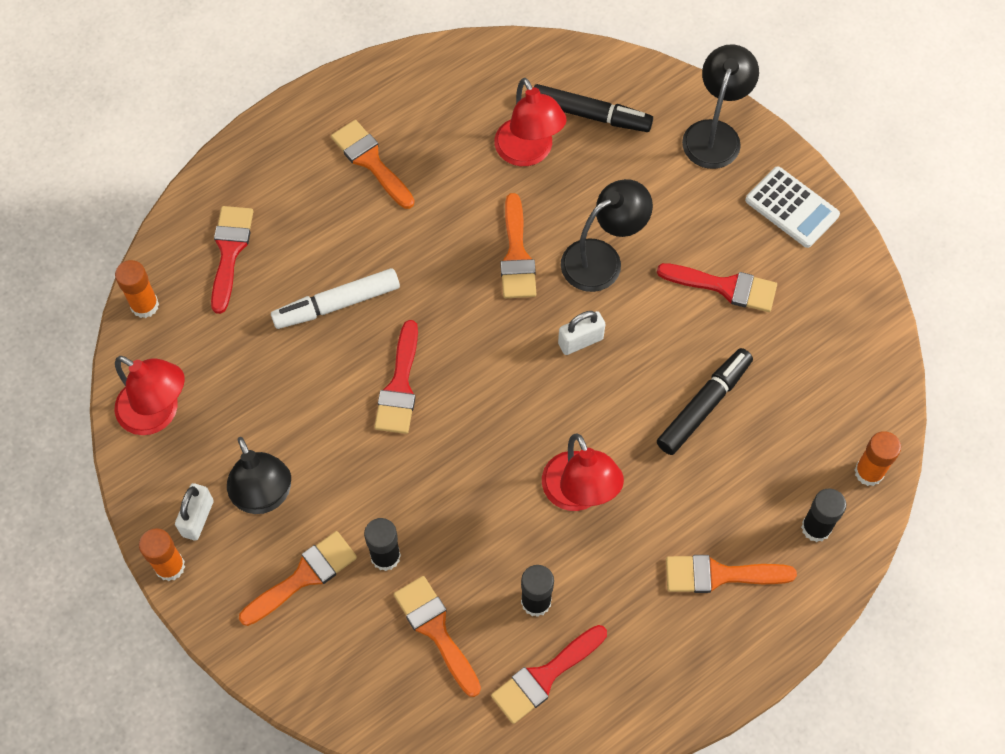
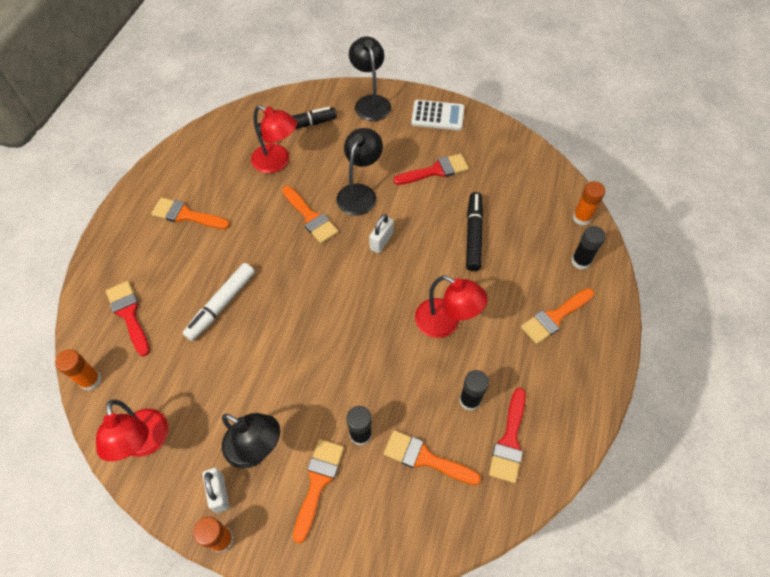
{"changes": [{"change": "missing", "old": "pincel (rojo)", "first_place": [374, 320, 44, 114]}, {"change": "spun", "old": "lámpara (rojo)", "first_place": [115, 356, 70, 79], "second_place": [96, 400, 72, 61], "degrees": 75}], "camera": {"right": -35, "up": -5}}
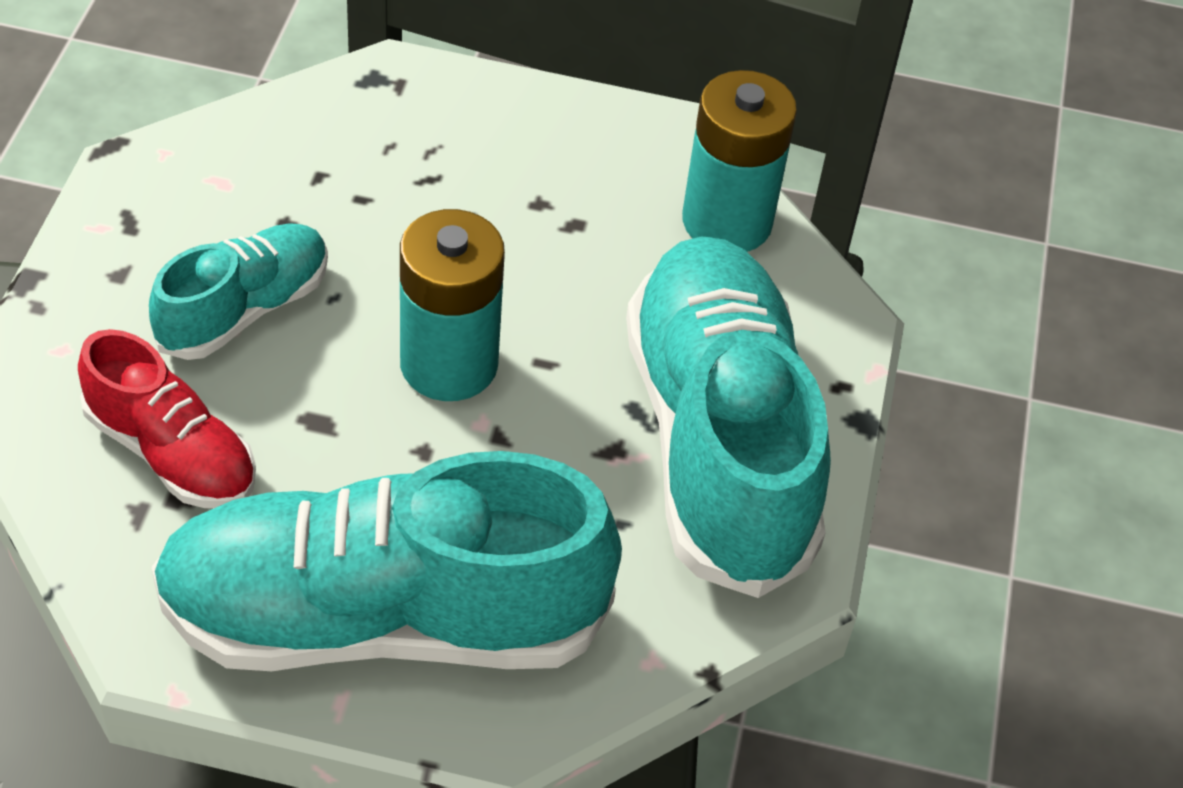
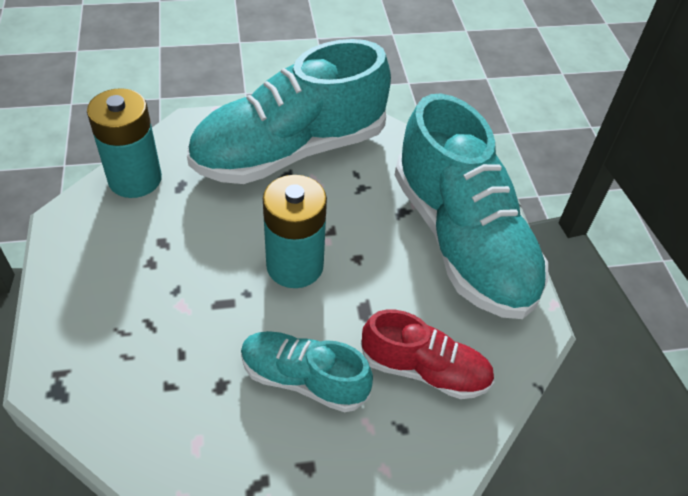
{"changes": [{"change": "spun", "old": "zapato (rojo)", "first_place": [78, 329, 178, 179], "second_place": [361, 310, 134, 89], "degrees": 90}], "camera": {"right": -110, "up": 0}}
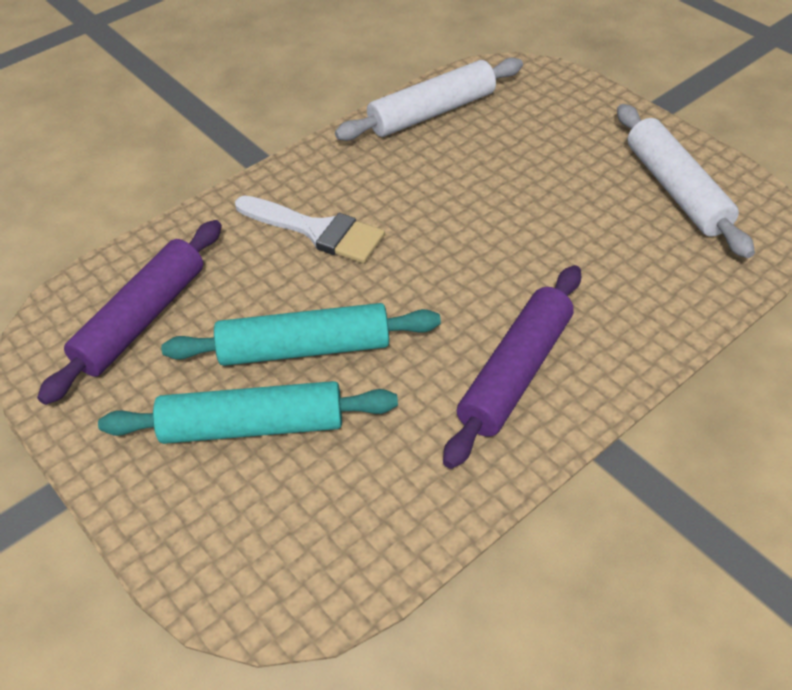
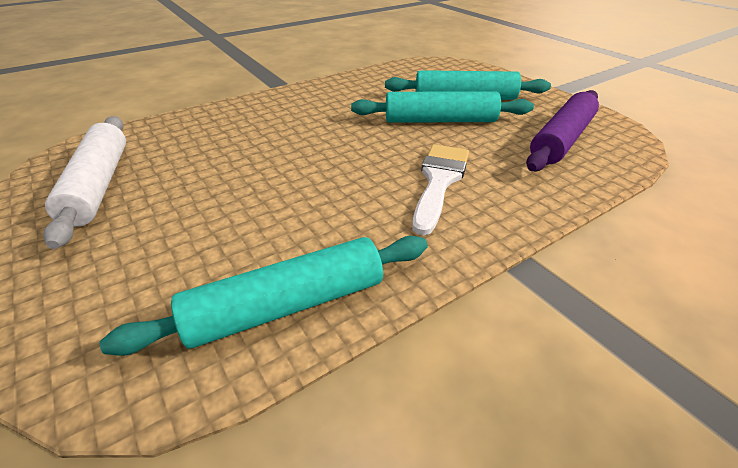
{"changes": [{"change": "colour", "old": "rodillo (blanco)", "new": "rodillo (turquesa)", "first_place": [335, 58, 188, 83], "second_place": [100, 236, 328, 120]}, {"change": "spun", "old": "pincel (blanco)", "first_place": [235, 196, 150, 67], "second_place": [412, 144, 57, 91], "degrees": 75}, {"change": "missing", "old": "rodillo (morado)", "first_place": [443, 265, 138, 204]}], "camera": {"right": -175, "up": -10}}
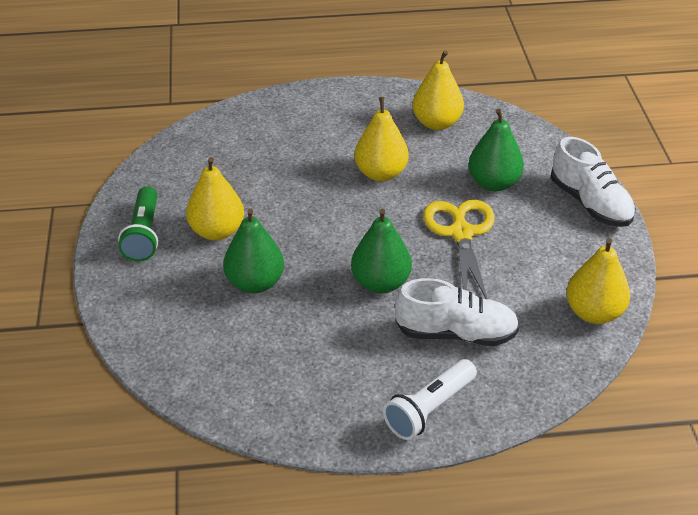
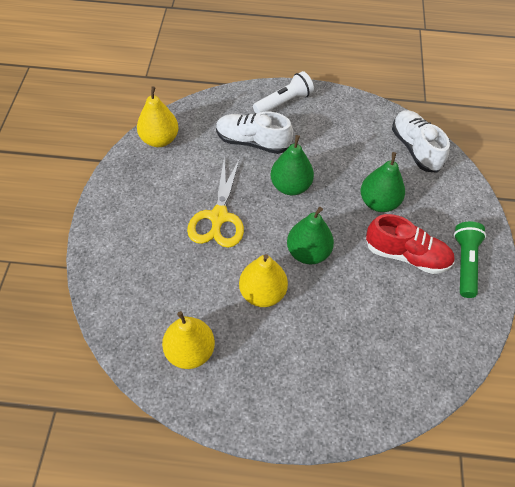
{"changes": [{"change": "relocated", "old": "pera (verde)", "first_place": [468, 109, 56, 82], "second_place": [287, 207, 47, 57]}, {"change": "relocated", "old": "zapato (blanco)", "first_place": [551, 137, 85, 90], "second_place": [392, 110, 58, 63]}, {"change": "exchanged", "old": "pera (amarillo)", "new": "zapato (rojo)", "first_place": [186, 157, 58, 83], "second_place": [366, 214, 89, 60]}], "camera": {"right": -170, "up": 15}}
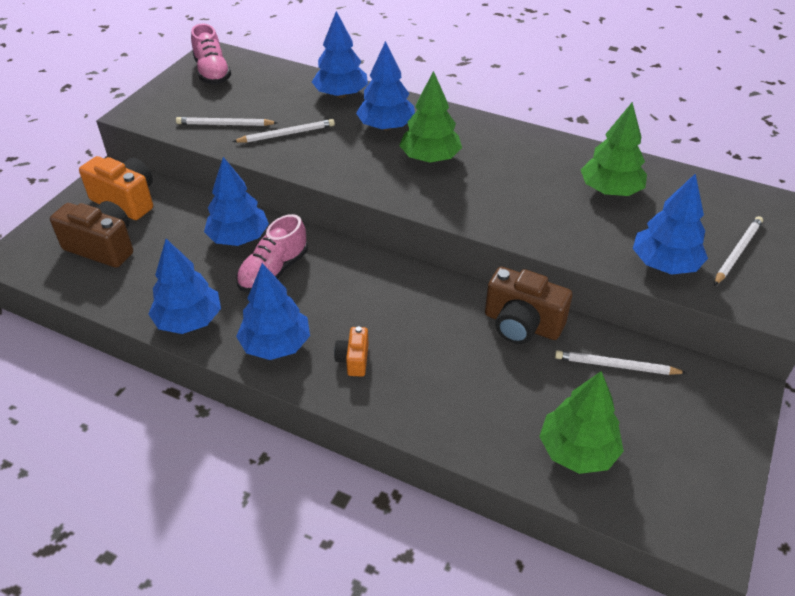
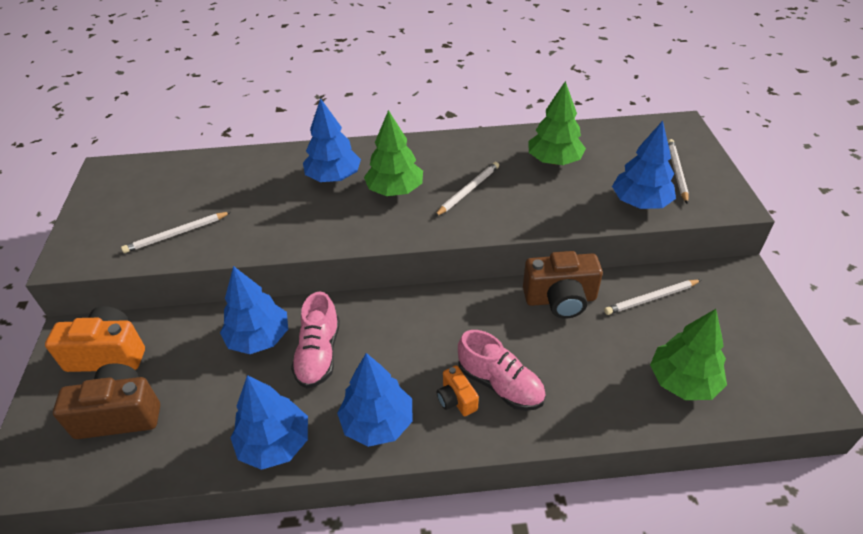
{"changes": [{"change": "missing", "old": "árbol (azul)", "first_place": [312, 11, 56, 87]}, {"change": "relocated", "old": "zapato (rosa)", "first_place": [191, 24, 40, 60], "second_place": [458, 330, 88, 81]}, {"change": "relocated", "old": "lápiz (blanco)", "first_place": [232, 119, 103, 24], "second_place": [434, 162, 65, 55]}], "camera": {"right": -30, "up": 0}}
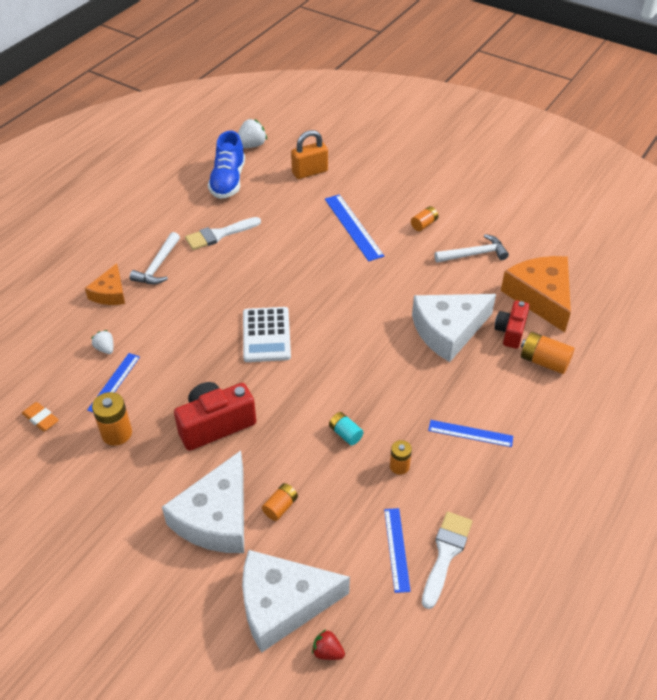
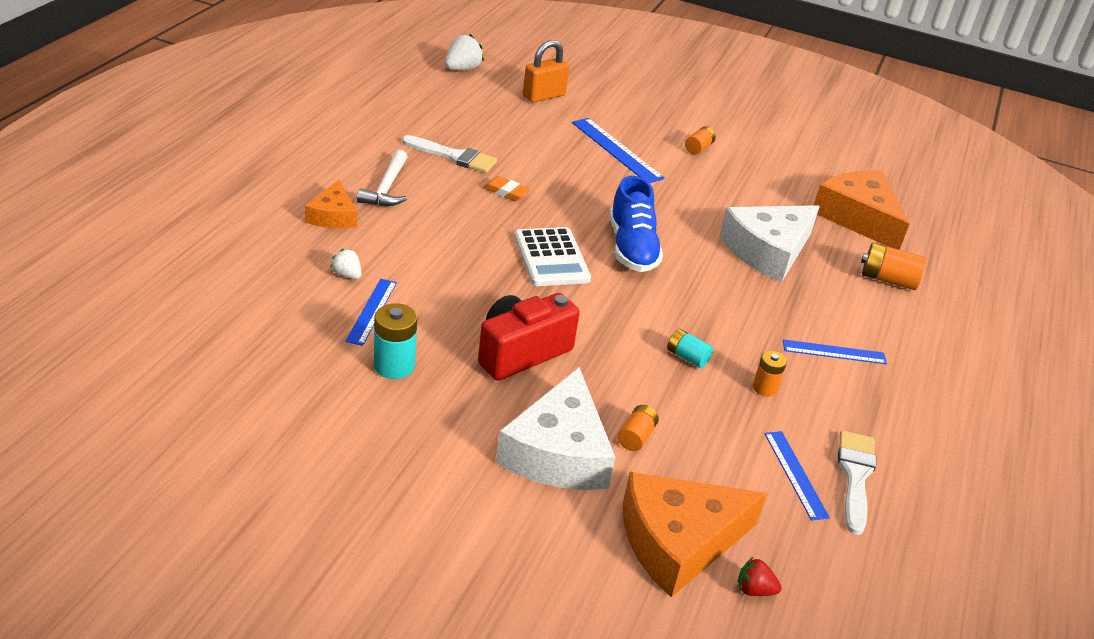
{"changes": [{"change": "relocated", "old": "zapato (azul)", "first_place": [208, 131, 37, 68], "second_place": [610, 175, 53, 97]}, {"change": "spun", "old": "pincel (blanco)", "first_place": [185, 217, 76, 33], "second_place": [402, 135, 95, 38], "degrees": -120}, {"change": "missing", "old": "martillo (blanco)", "first_place": [434, 234, 75, 29]}, {"change": "missing", "old": "cámara (rojo)", "first_place": [495, 300, 35, 49]}, {"change": "colour", "old": "pila (naranja)", "new": "pila (turquesa)", "first_place": [92, 392, 40, 54], "second_place": [374, 303, 43, 76]}, {"change": "relocated", "old": "goma de borrar (naranja)", "first_place": [22, 402, 37, 29], "second_place": [483, 176, 48, 25]}, {"change": "colour", "old": "queso (blanco)", "new": "queso (naranja)", "first_place": [242, 550, 108, 103], "second_place": [623, 472, 144, 125]}], "camera": {"right": -15, "up": -10}}
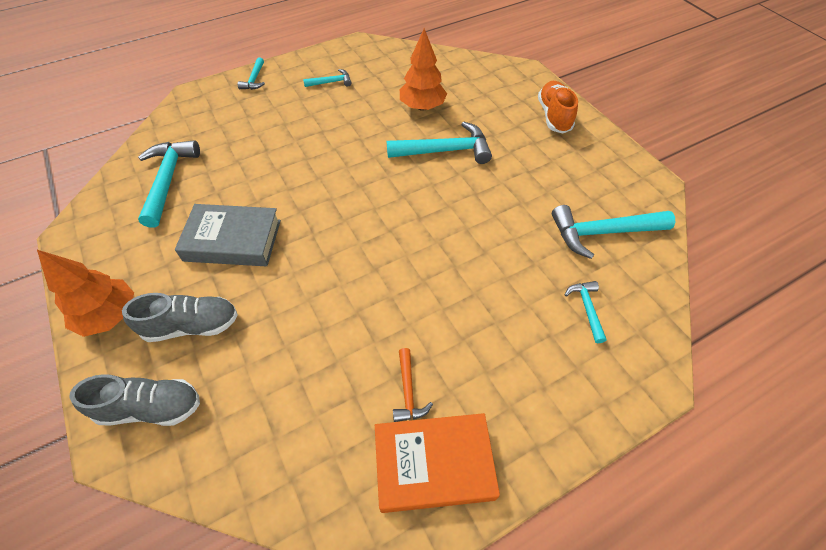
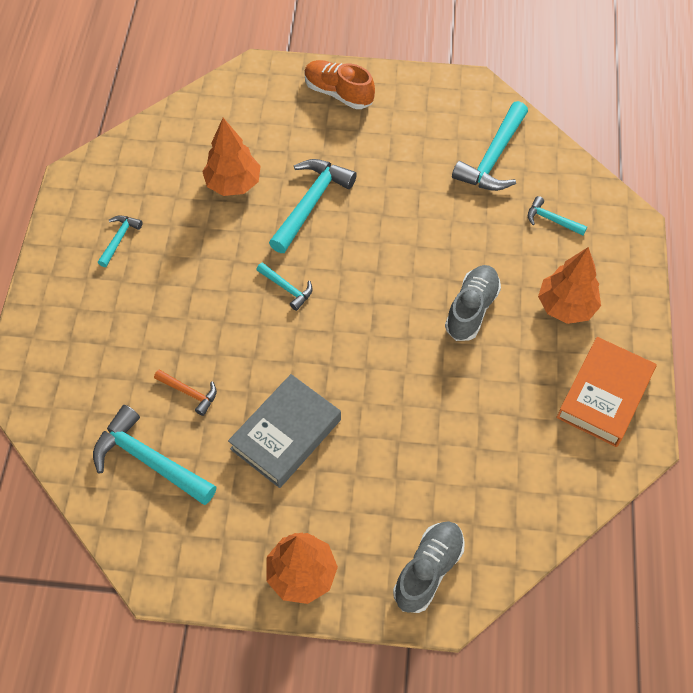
{"changes": [{"change": "relocated", "old": "martillo (turquesa)", "first_place": [238, 57, 27, 33], "second_place": [257, 262, 56, 49]}, {"change": "relocated", "old": "zapato (gris)", "first_place": [122, 293, 116, 49], "second_place": [445, 265, 56, 76]}, {"change": "relocated", "old": "martillo (naranja)", "first_place": [393, 348, 40, 74], "second_place": [154, 369, 63, 47]}, {"change": "appeared", "new": "árbol (naranja)", "second_place": [538, 247, 63, 77]}], "camera": {"right": -55, "up": 5}}
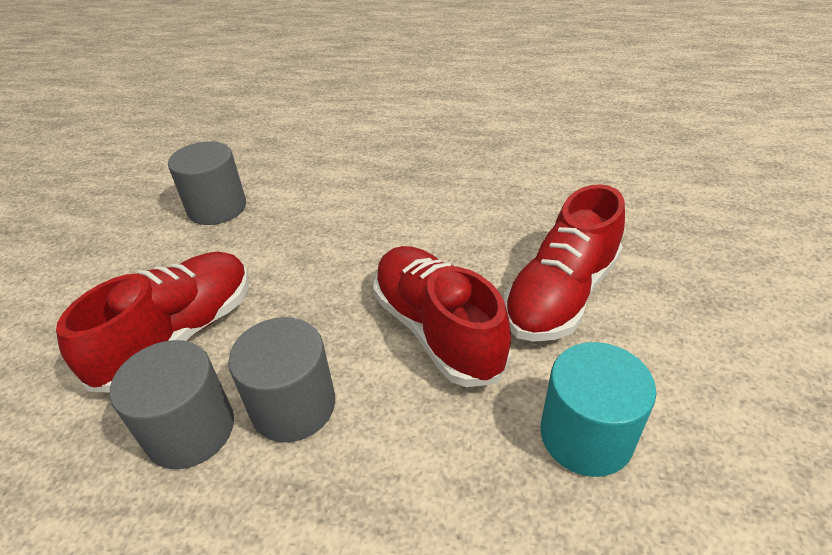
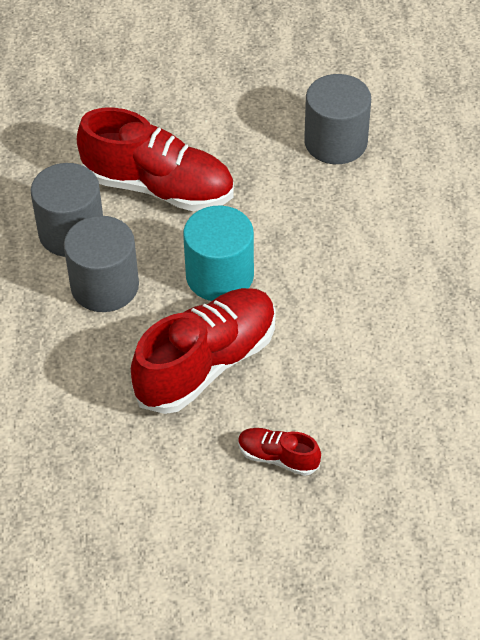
{"changes": [{"change": "size", "old": "zapato (rojo)", "first_place": [504, 184, 121, 158], "second_place": [238, 428, 83, 48], "factor": 0.47}, {"change": "relocated", "old": "cilindro (turquesa)", "first_place": [540, 342, 116, 135], "second_place": [183, 206, 71, 95]}], "camera": {"right": 75, "up": 10}}
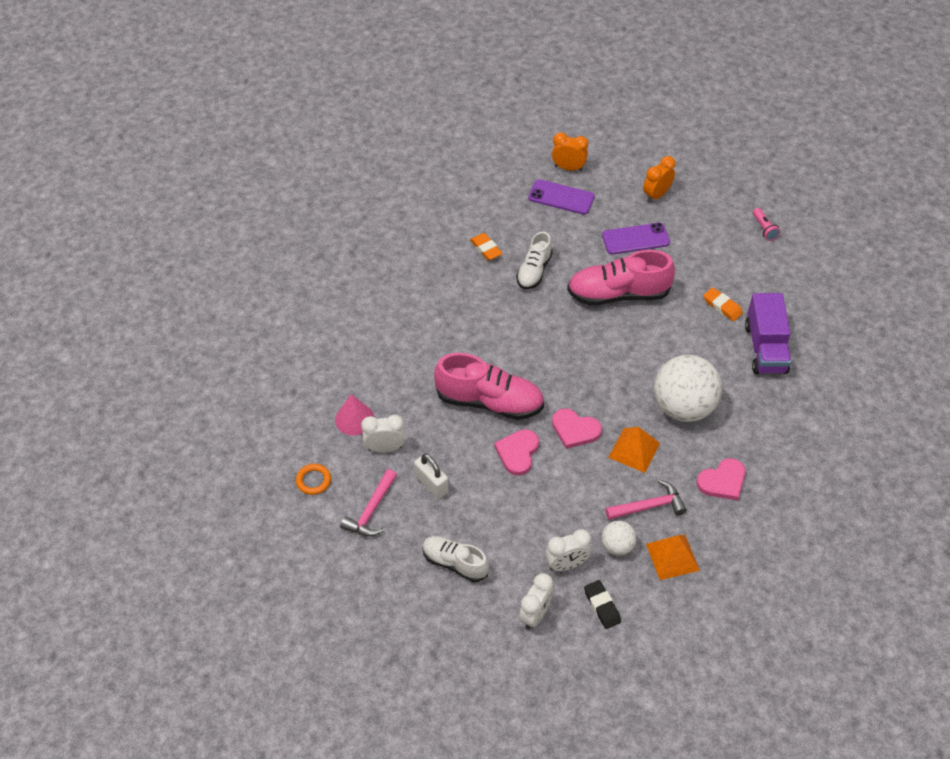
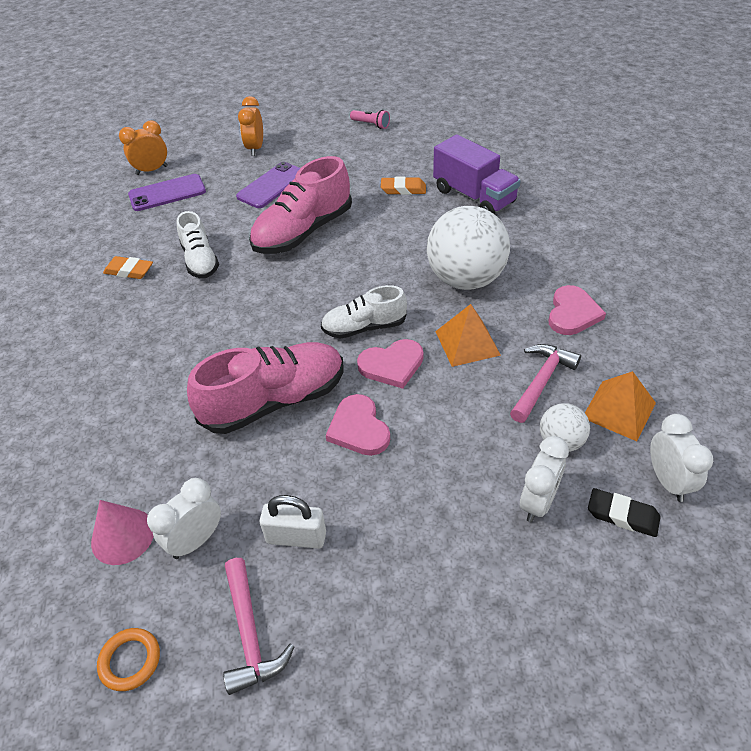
{"changes": [{"change": "relocated", "old": "zapato (blanco)", "first_place": [422, 536, 67, 46], "second_place": [321, 285, 86, 53]}, {"change": "relocated", "old": "despertador (blanco)", "first_place": [519, 573, 34, 56], "second_place": [650, 414, 63, 88]}], "camera": {"right": -40, "up": -5}}
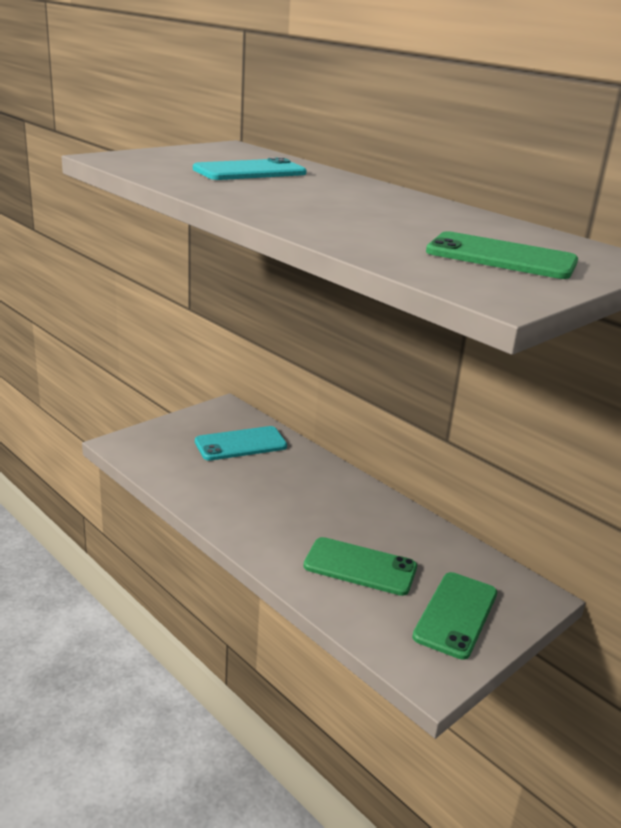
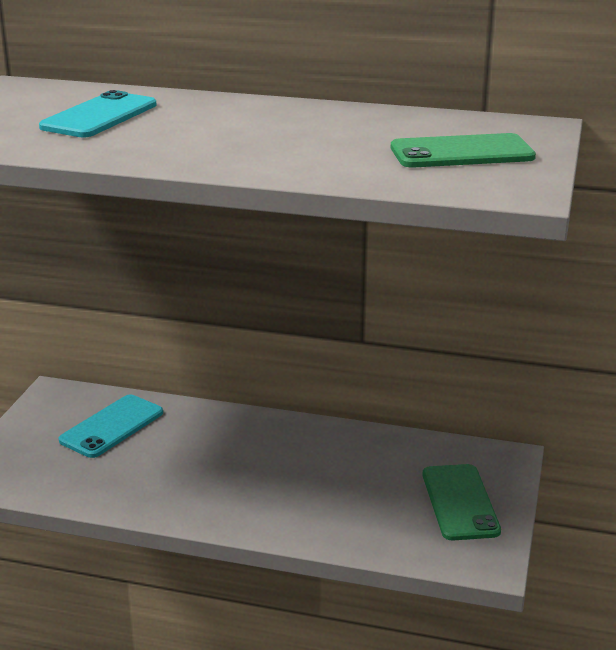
{"changes": [{"change": "missing", "old": "móvil (verde)", "first_place": [303, 537, 114, 59]}], "camera": {"right": -30, "up": 0}}
